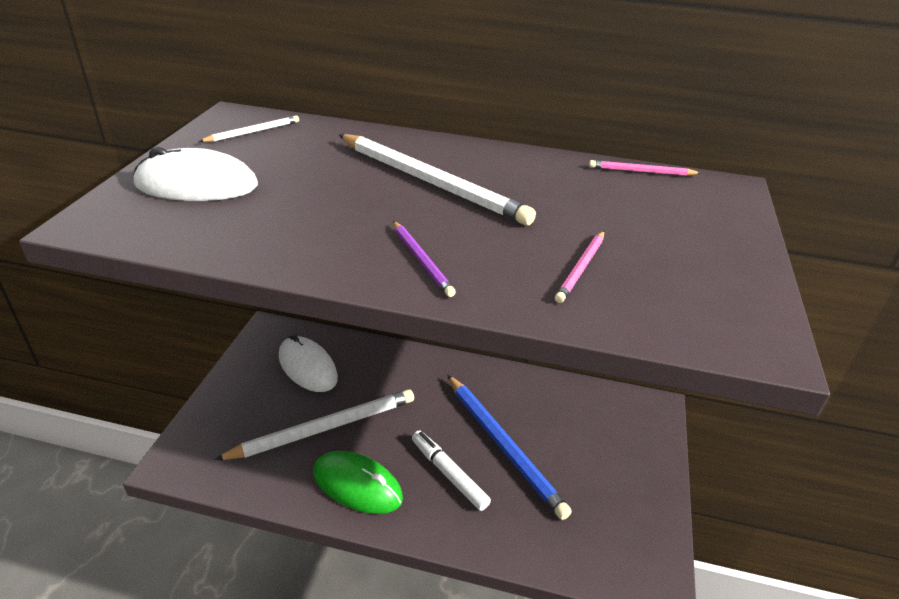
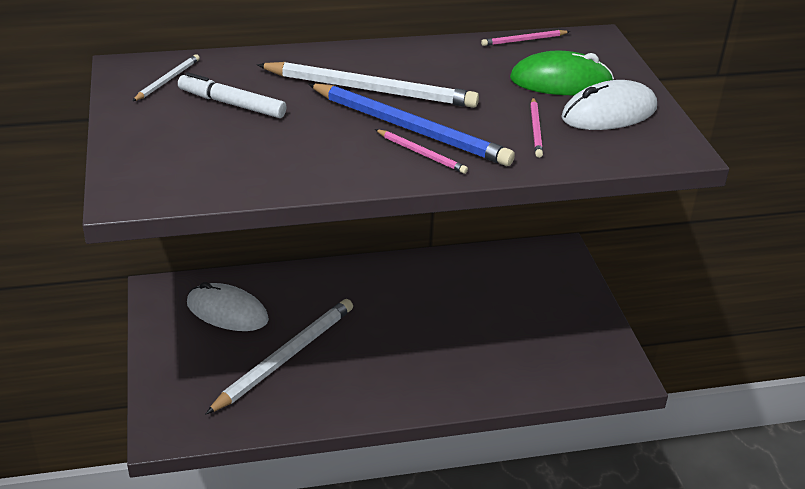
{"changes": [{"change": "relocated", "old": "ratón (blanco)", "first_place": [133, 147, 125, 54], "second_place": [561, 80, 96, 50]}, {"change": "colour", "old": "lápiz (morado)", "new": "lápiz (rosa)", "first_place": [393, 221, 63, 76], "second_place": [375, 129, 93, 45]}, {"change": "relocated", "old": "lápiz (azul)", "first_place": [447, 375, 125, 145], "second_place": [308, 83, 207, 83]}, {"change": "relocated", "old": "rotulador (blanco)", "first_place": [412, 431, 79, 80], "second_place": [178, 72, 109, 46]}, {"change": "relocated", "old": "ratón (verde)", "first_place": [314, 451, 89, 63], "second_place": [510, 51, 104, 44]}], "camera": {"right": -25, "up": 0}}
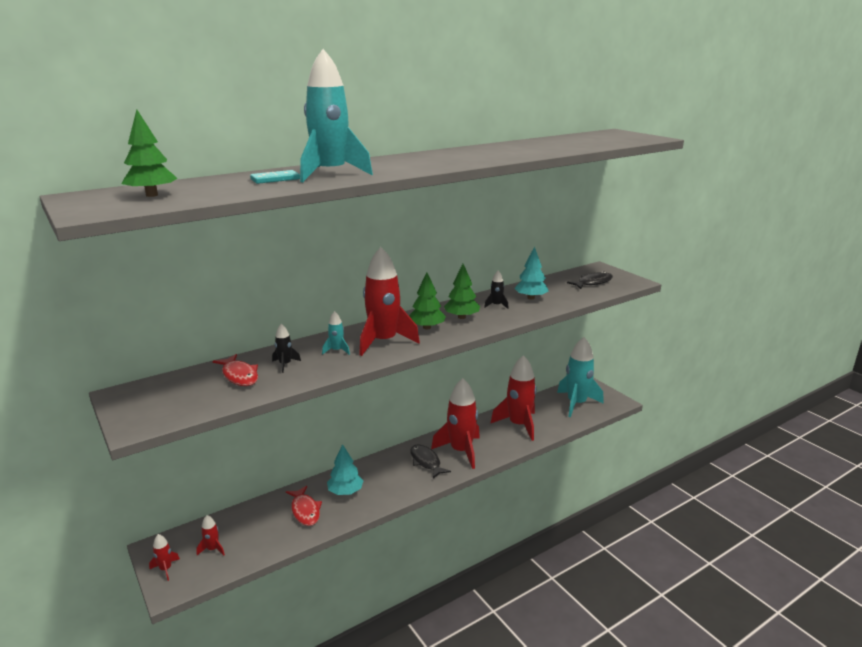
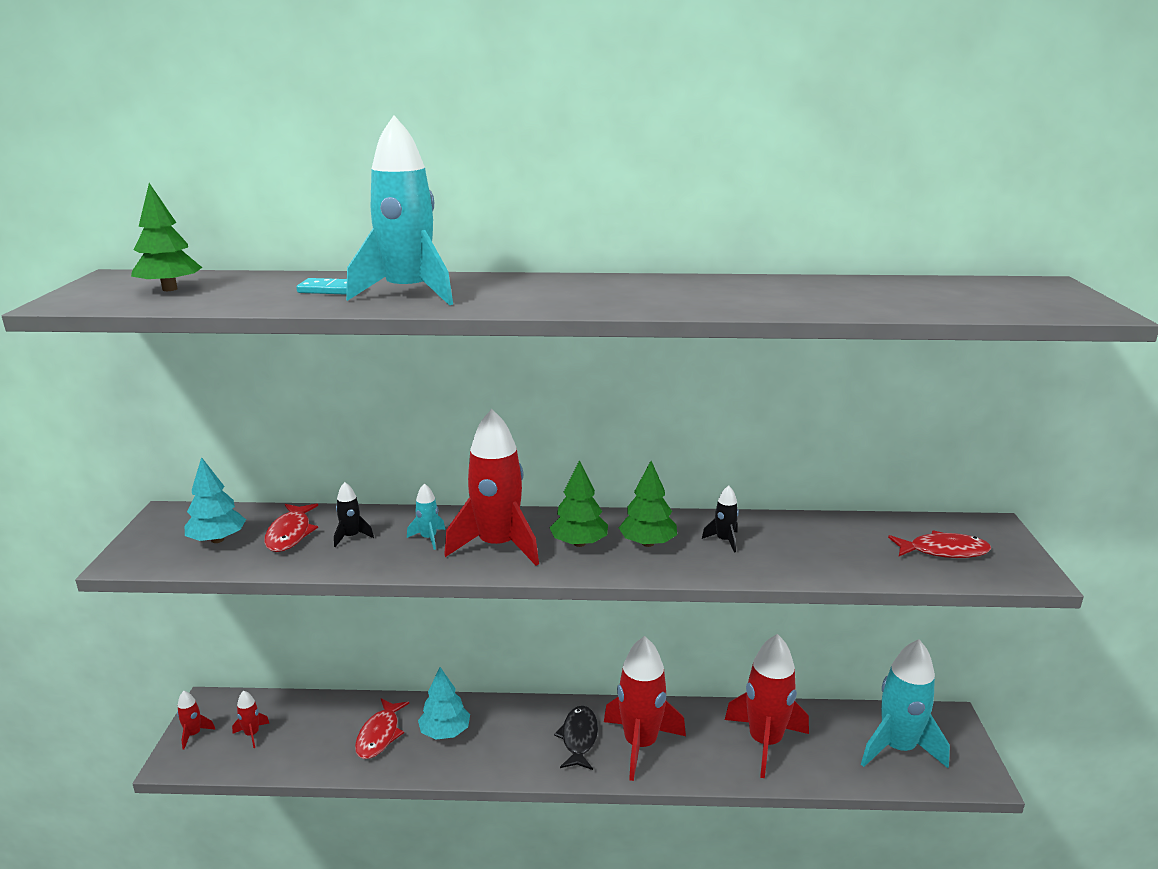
{"changes": [{"change": "relocated", "old": "árbol (turquesa)", "first_place": [514, 246, 34, 53], "second_place": [184, 457, 62, 86]}, {"change": "colour", "old": "pez (negro)", "new": "pez (rojo)", "first_place": [567, 271, 46, 18], "second_place": [888, 530, 103, 28]}], "camera": {"right": 35, "up": 0}}
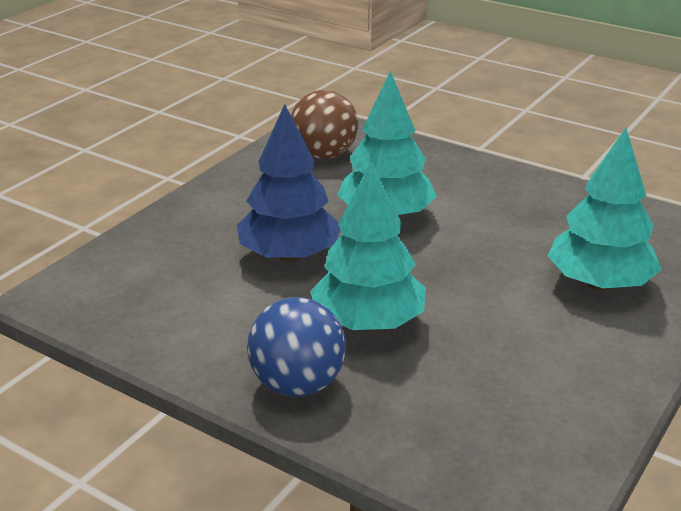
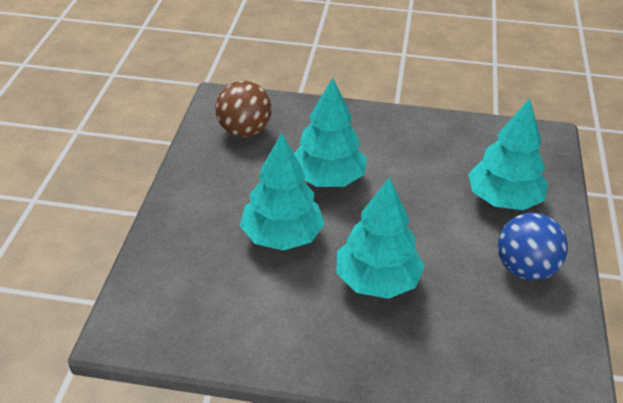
{"changes": [{"change": "colour", "old": "árbol (azul)", "new": "árbol (turquesa)", "first_place": [237, 104, 104, 158], "second_place": [240, 133, 85, 118]}, {"change": "relocated", "old": "pelota (azul)", "first_place": [247, 297, 99, 99], "second_place": [498, 213, 70, 68]}], "camera": {"right": -25, "up": 10}}
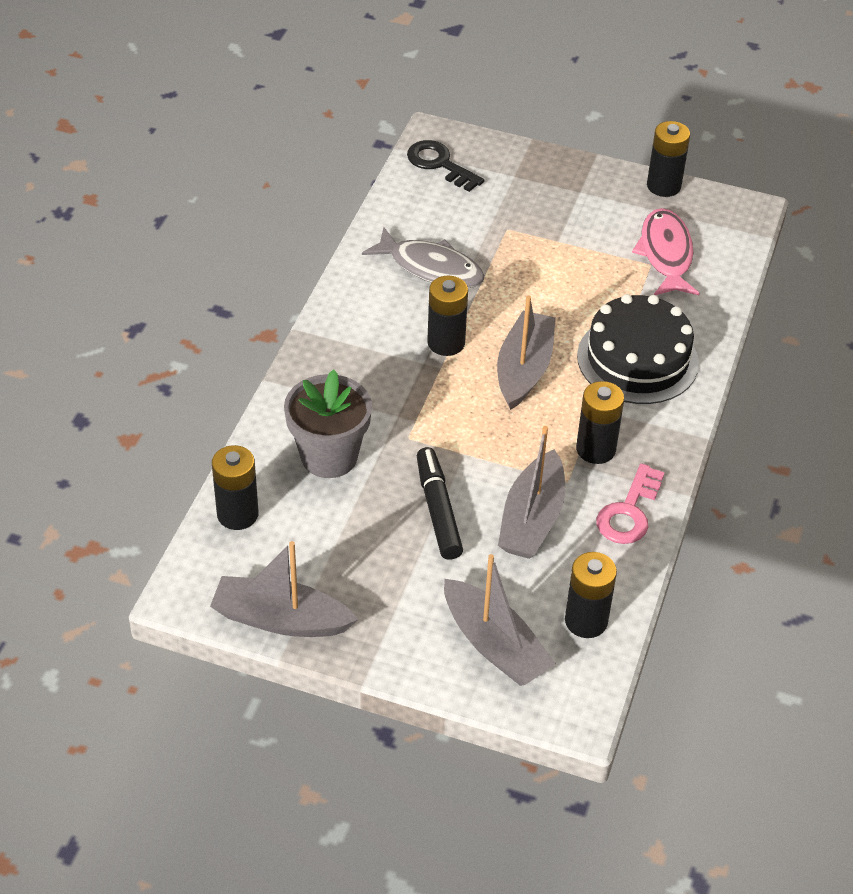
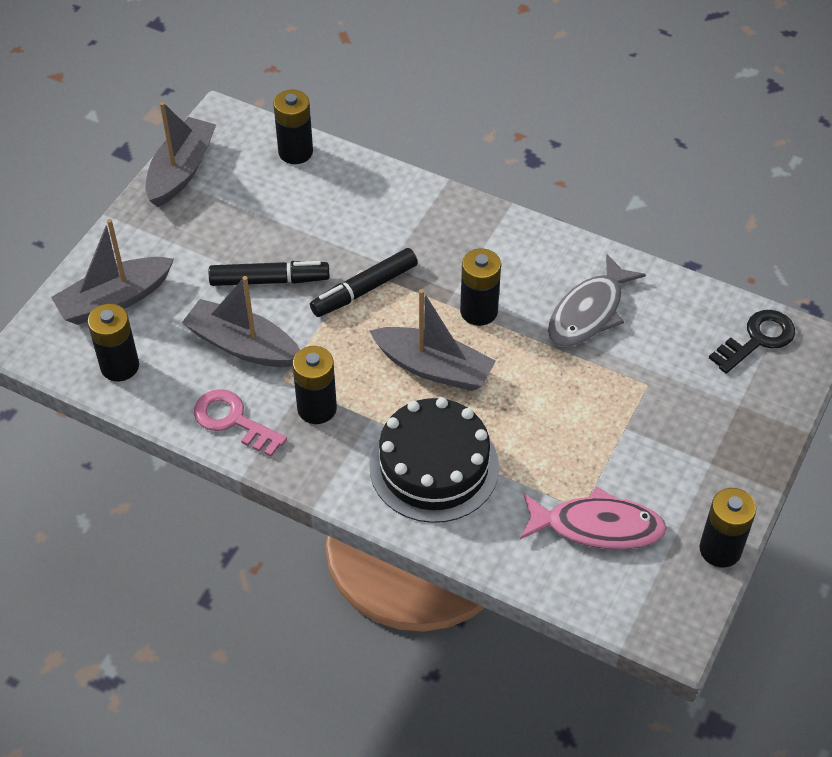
{"changes": [{"change": "missing", "old": "maceta (gris)", "first_place": [284, 370, 88, 108]}, {"change": "appeared", "new": "rotulador (negro)", "second_place": [310, 248, 108, 69]}], "camera": {"right": 100, "up": 5}}
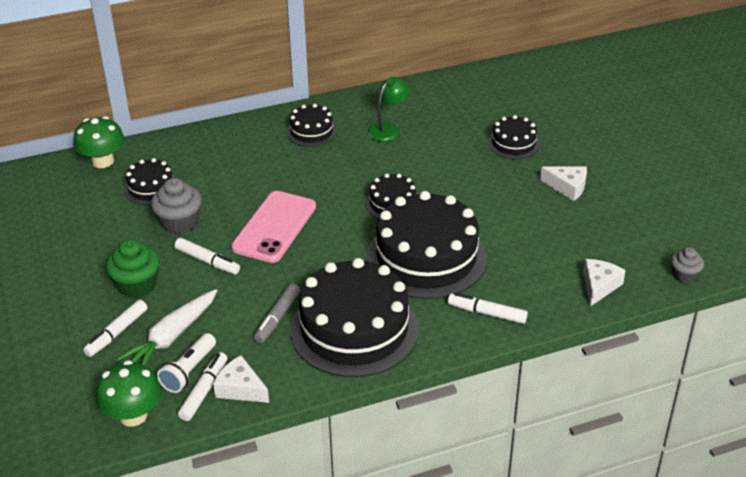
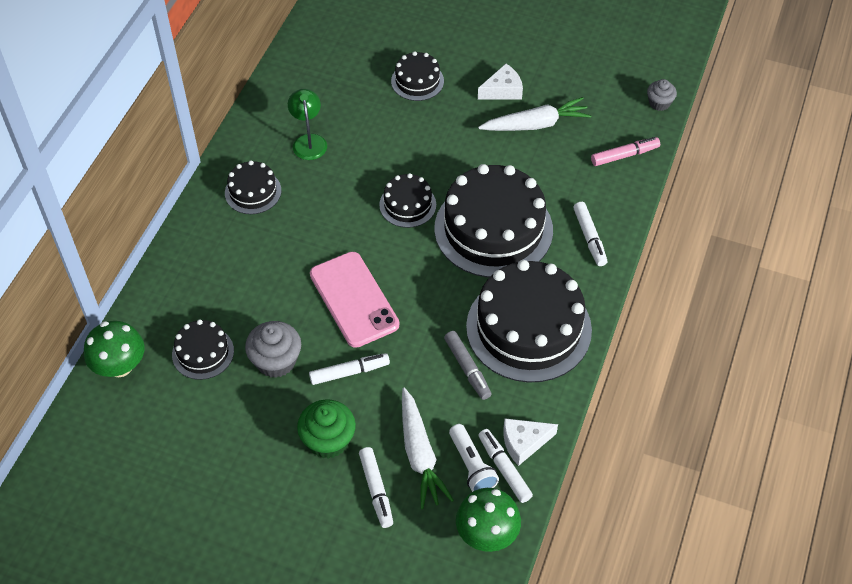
{"changes": [{"change": "exchanged", "old": "queso (blanco)", "new": "rotulador (rosa)", "first_place": [583, 259, 43, 48], "second_place": [591, 137, 69, 29]}, {"change": "spun", "old": "rotulador (blanco)", "first_place": [448, 293, 80, 31], "second_place": [573, 202, 34, 64], "degrees": -75}, {"change": "appeared", "new": "zanahoria (blanco)", "second_place": [478, 97, 113, 34]}], "camera": {"right": -50, "up": 15}}
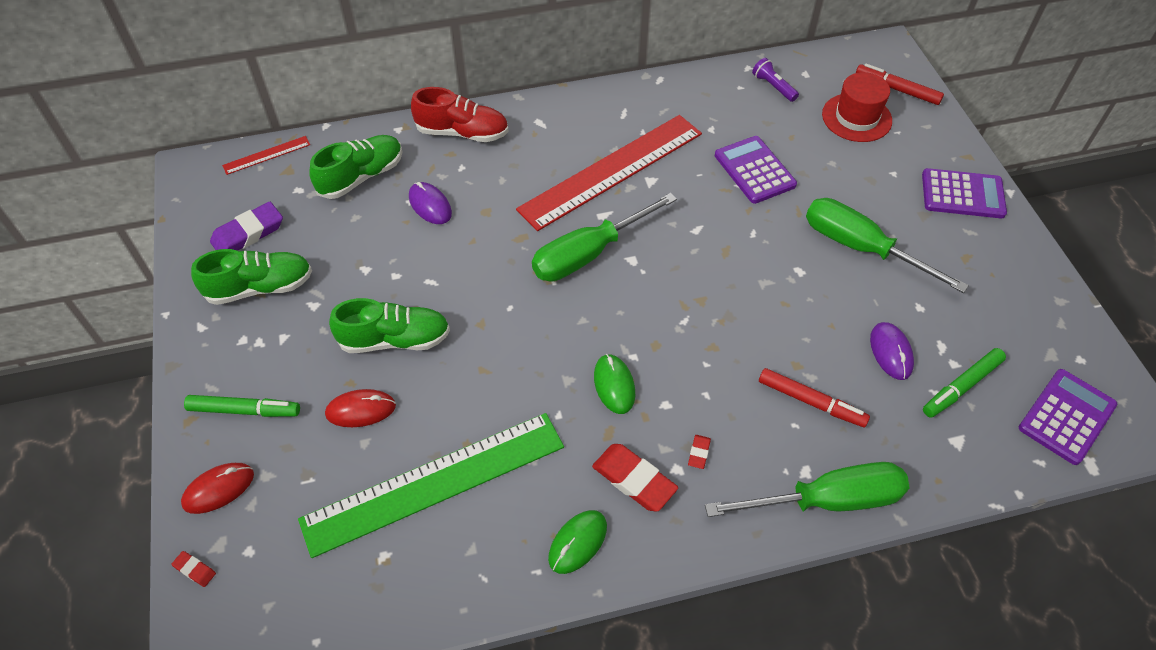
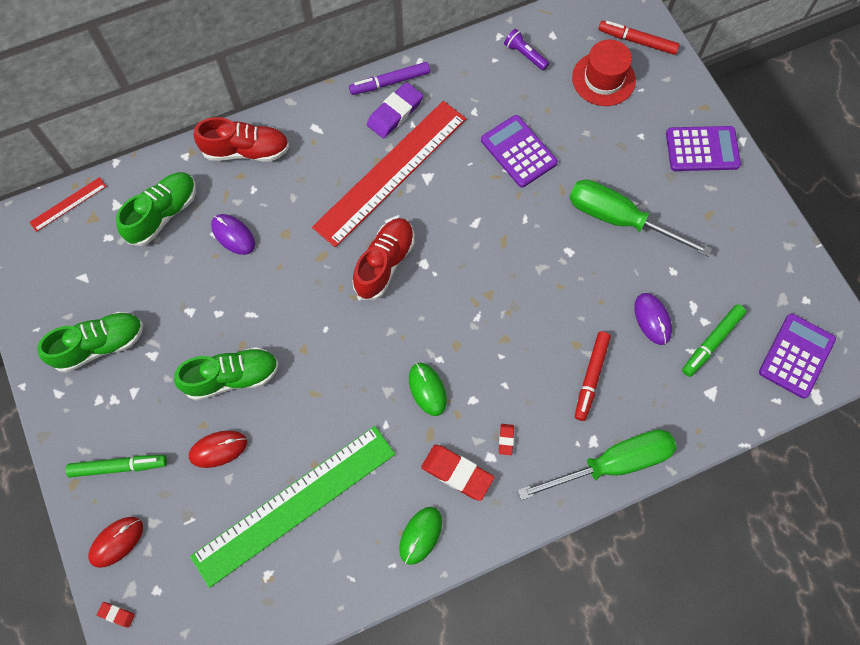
{"changes": [{"change": "exchanged", "old": "destornillador (verde)", "new": "zapato (rojo)", "first_place": [532, 193, 145, 88], "second_place": [352, 218, 63, 82]}, {"change": "relocated", "old": "goma de borrar (morado)", "first_place": [210, 202, 73, 49], "second_place": [367, 82, 56, 57]}, {"change": "spun", "old": "rotulador (rojo)", "first_place": [759, 368, 111, 59], "second_place": [575, 331, 36, 90], "degrees": 90}, {"change": "appeared", "new": "rotulador (morado)", "second_place": [349, 62, 81, 33]}], "camera": {"right": -10, "up": 15}}
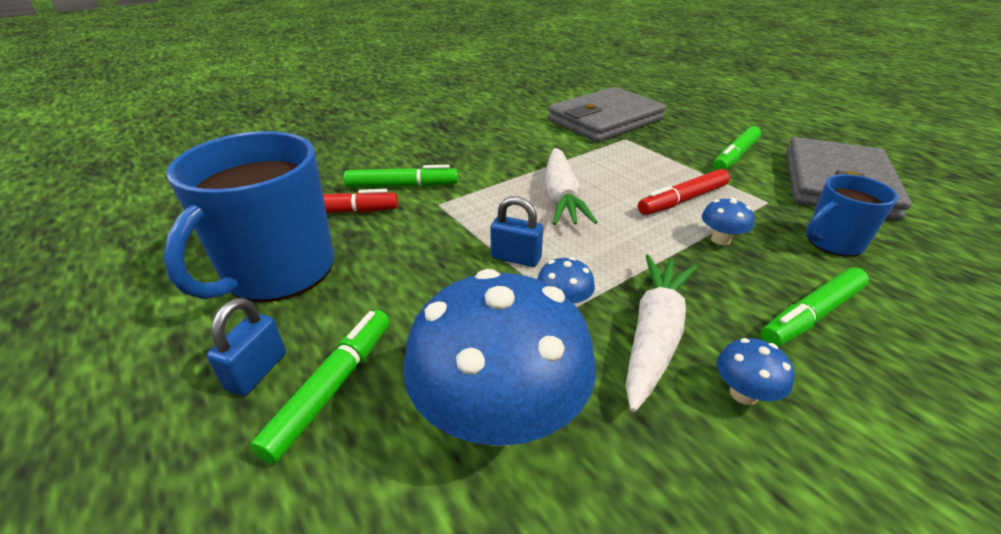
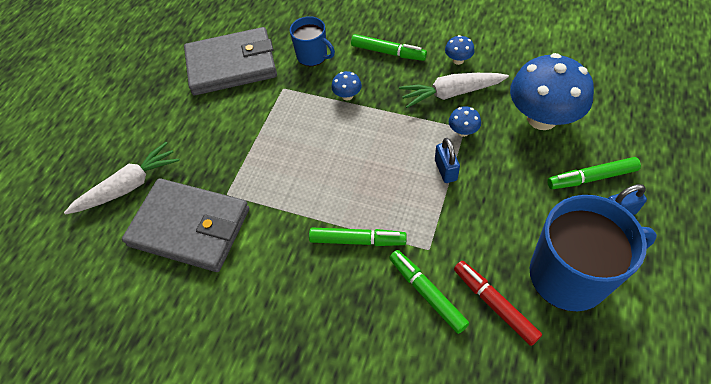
{"changes": [{"change": "relocated", "old": "rotulador (verde)", "first_place": [713, 126, 48, 44], "second_place": [309, 228, 98, 18]}, {"change": "relocated", "old": "zanahoria (blanco)", "first_place": [545, 148, 53, 77], "second_place": [64, 142, 116, 72]}, {"change": "missing", "old": "rotulador (rojo)", "first_place": [638, 169, 92, 46]}], "camera": {"right": -120, "up": 20}}
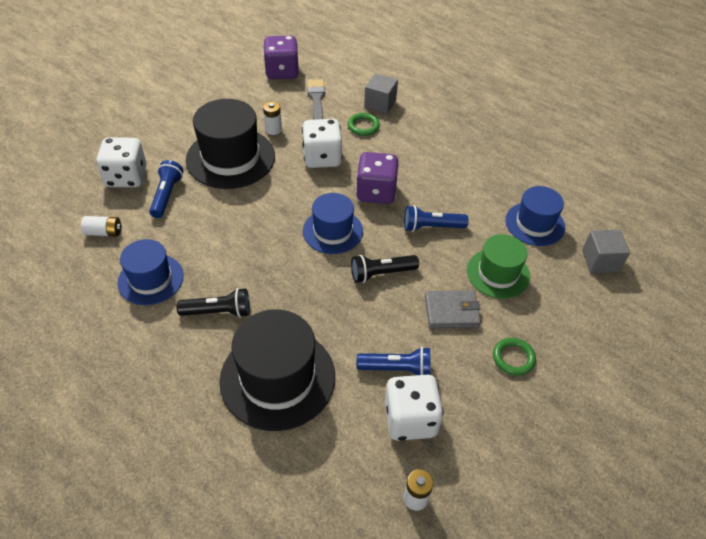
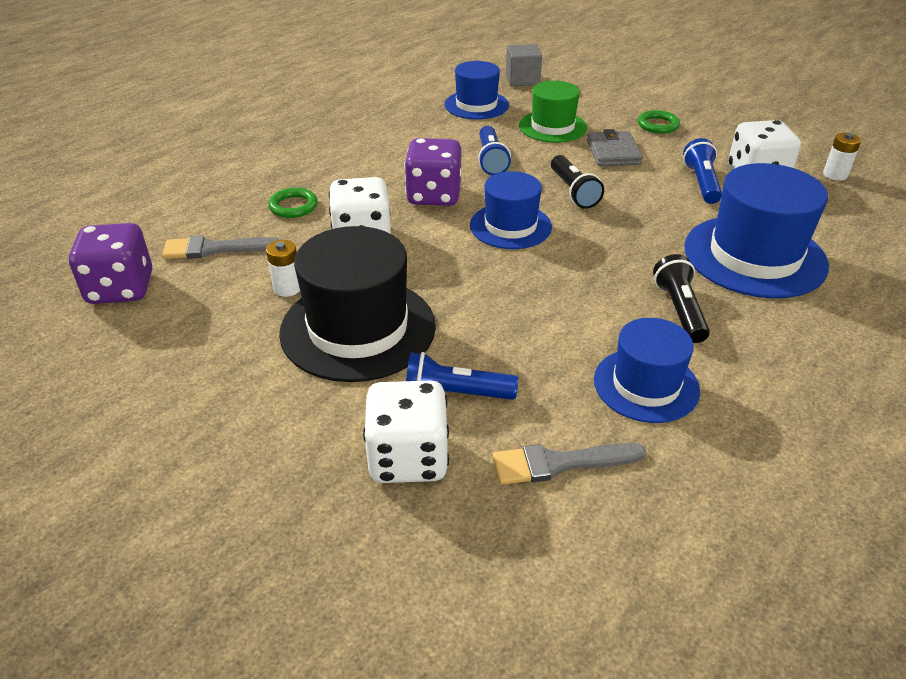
{"changes": [{"change": "missing", "old": "cubo (gris)", "first_place": [364, 74, 34, 40]}, {"change": "exchanged", "old": "pila (blanco)", "new": "pincel (gris)", "first_place": [81, 216, 41, 20], "second_place": [493, 443, 153, 42]}, {"change": "colour", "old": "sombrero (negro)", "new": "sombrero (azul)", "first_place": [219, 309, 116, 122], "second_place": [684, 163, 145, 135]}], "camera": {"right": -90, "up": -10}}
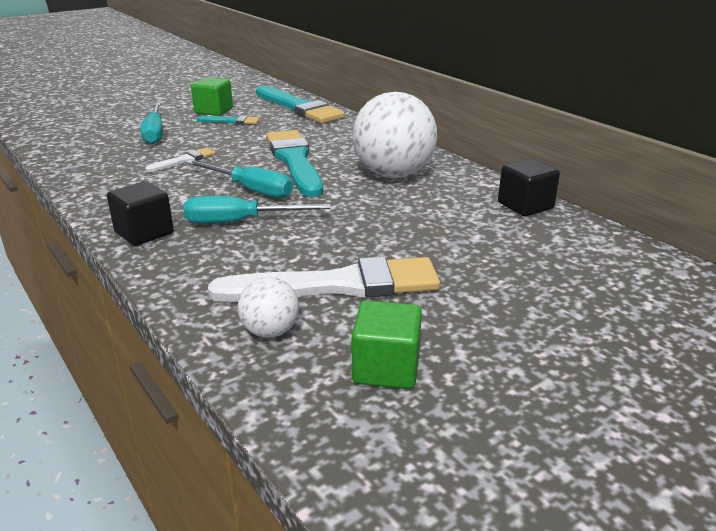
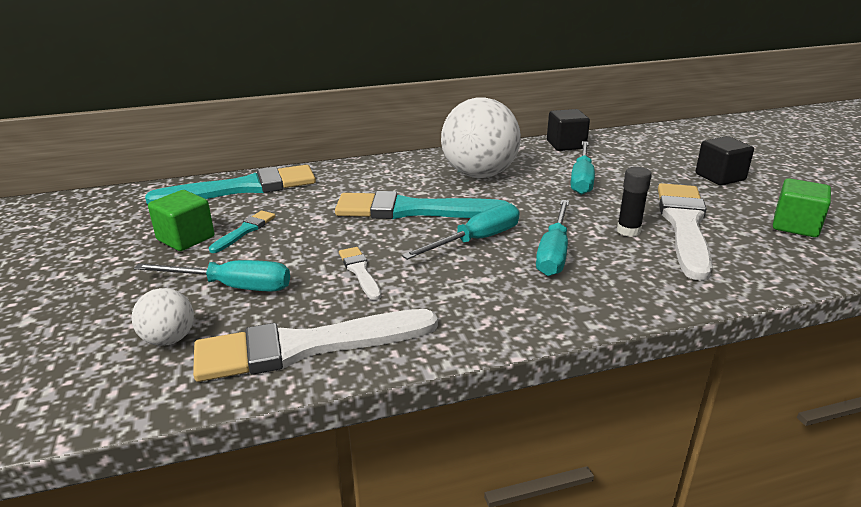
{"changes": [{"change": "relocated", "old": "cubo (negro)", "first_place": [107, 181, 67, 65], "second_place": [696, 136, 58, 49]}, {"change": "relocated", "old": "pelota (blanco)", "first_place": [238, 277, 61, 61], "second_place": [132, 288, 62, 58]}, {"change": "appeared", "new": "destornillador (turquesa)", "second_place": [571, 141, 24, 54]}, {"change": "appeared", "new": "barra de pegamento (negro)", "second_place": [617, 167, 35, 70]}, {"change": "appeared", "new": "pincel (blanco)", "second_place": [193, 309, 245, 73]}], "camera": {"right": -70, "up": 0}}
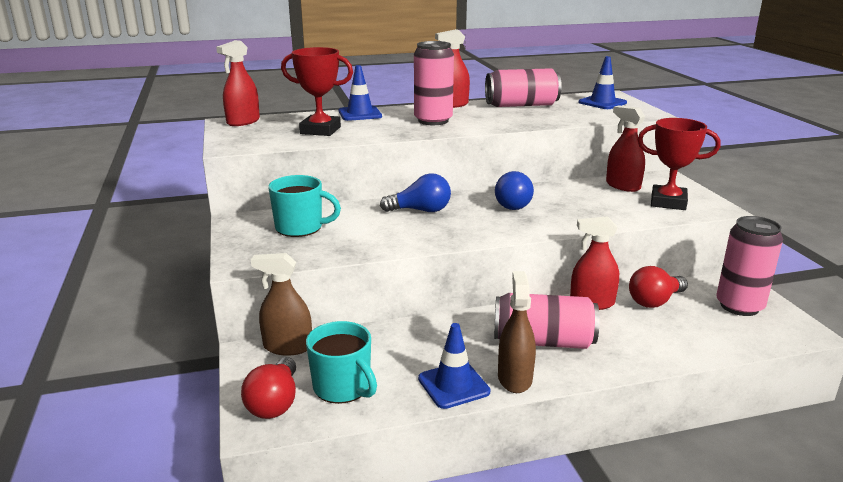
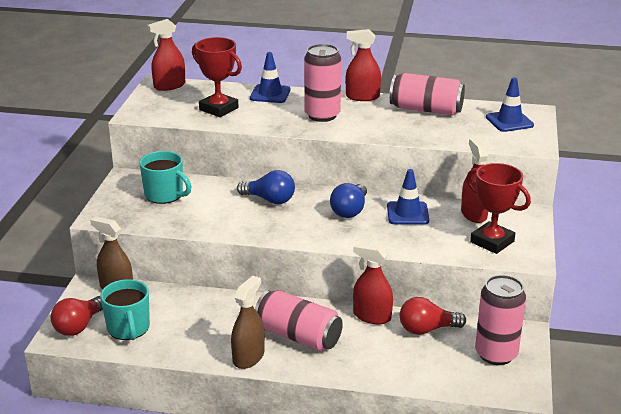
{"changes": [{"change": "relocated", "old": "cono de tráfico (azul)", "first_place": [418, 323, 72, 86], "second_place": [387, 169, 42, 56]}], "camera": {"right": 25, "up": 5}}
